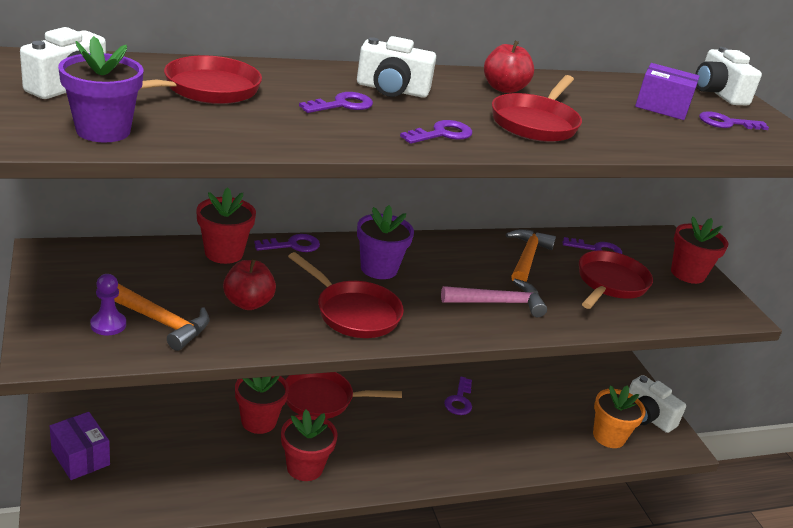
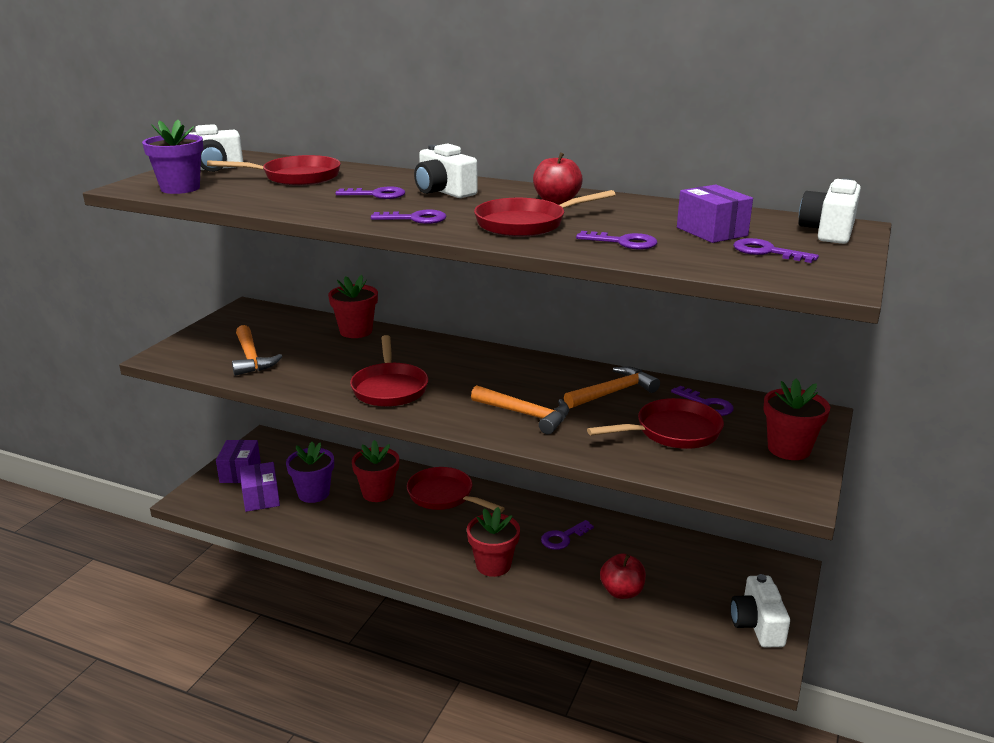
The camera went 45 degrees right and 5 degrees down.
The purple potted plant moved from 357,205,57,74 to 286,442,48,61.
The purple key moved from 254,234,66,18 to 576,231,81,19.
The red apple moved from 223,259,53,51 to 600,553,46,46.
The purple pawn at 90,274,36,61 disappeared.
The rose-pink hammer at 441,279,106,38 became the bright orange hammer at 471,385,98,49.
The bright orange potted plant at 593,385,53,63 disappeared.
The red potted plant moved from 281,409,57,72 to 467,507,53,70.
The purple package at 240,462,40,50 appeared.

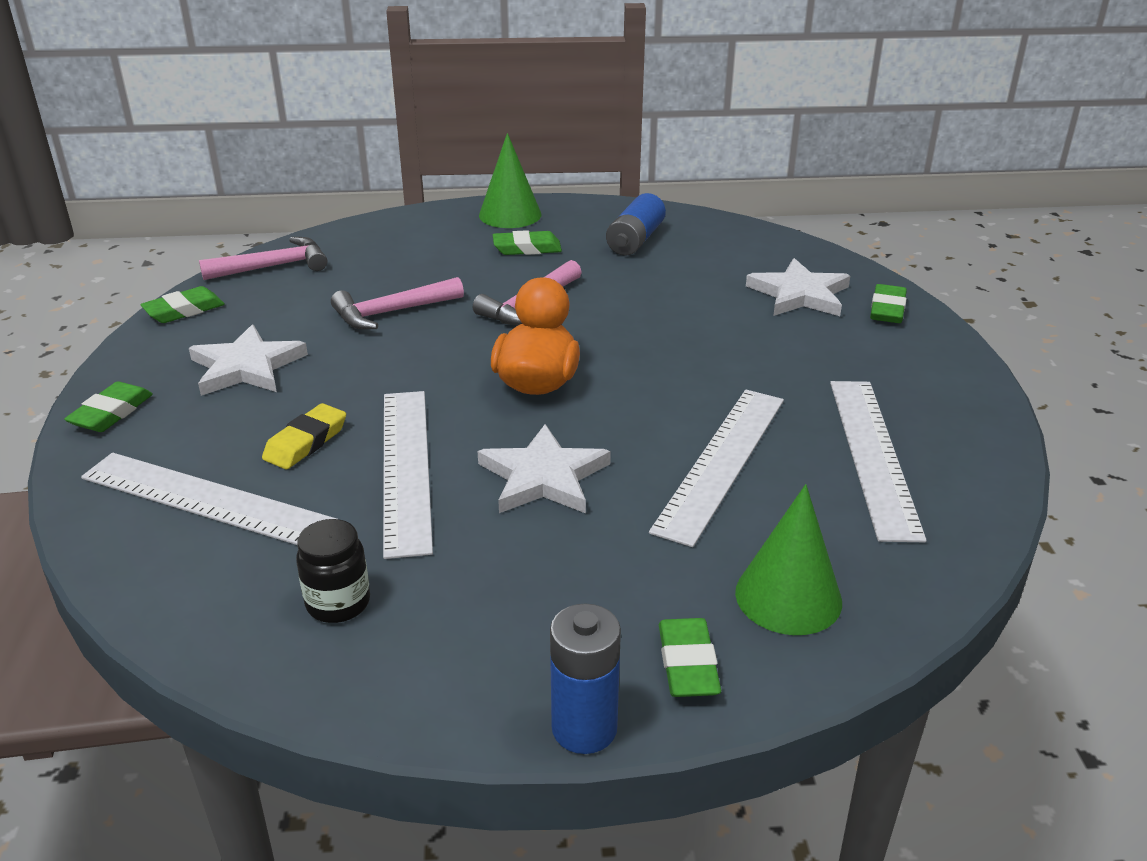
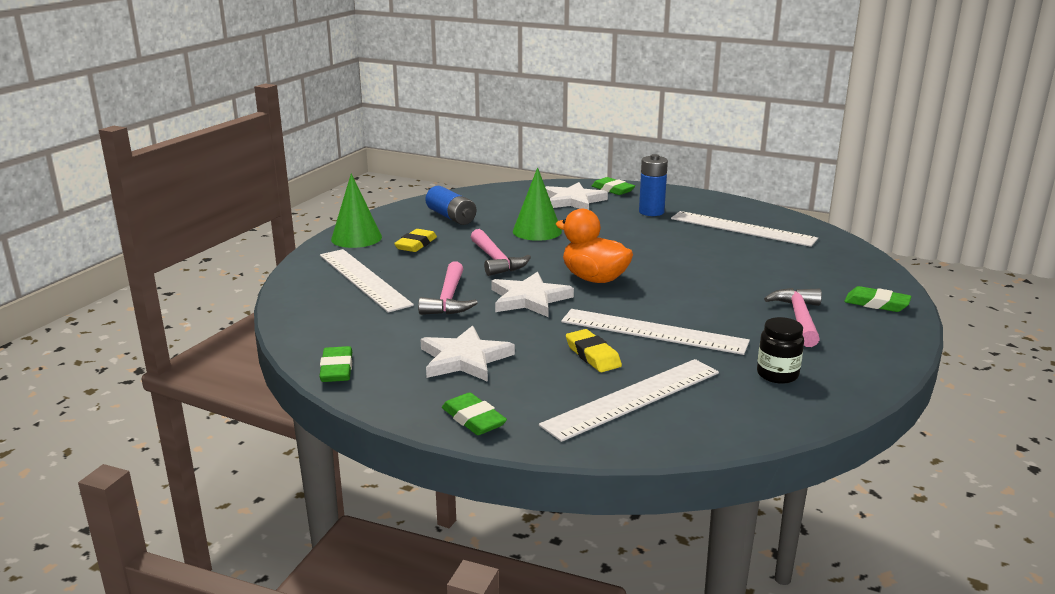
The camera went 60 degrees left and 10 degrees down.
The emerald gum eraser at 493,230,69,25 became the golden gum eraser at 394,229,43,23.
The rose-pink hammer moved from 199,237,128,43 to 764,288,58,59.
The pure white measuring stick moved from 649,390,135,157 to 320,249,94,64.
The pure white star shape moved from 477,424,134,89 to 491,272,83,45.
The emerald solid cone moved from 735,484,107,151 to 513,167,49,74.
The cobalt power cell moved from 550,604,71,150 to 639,154,29,62.

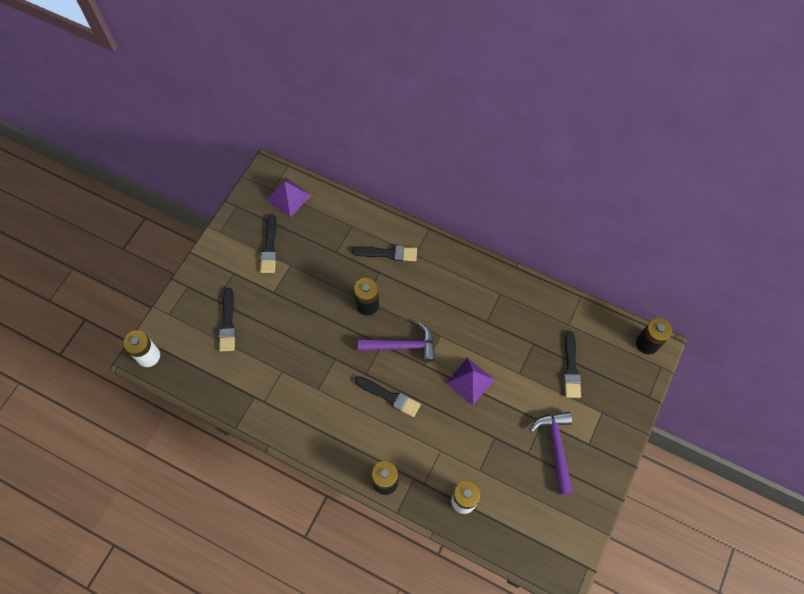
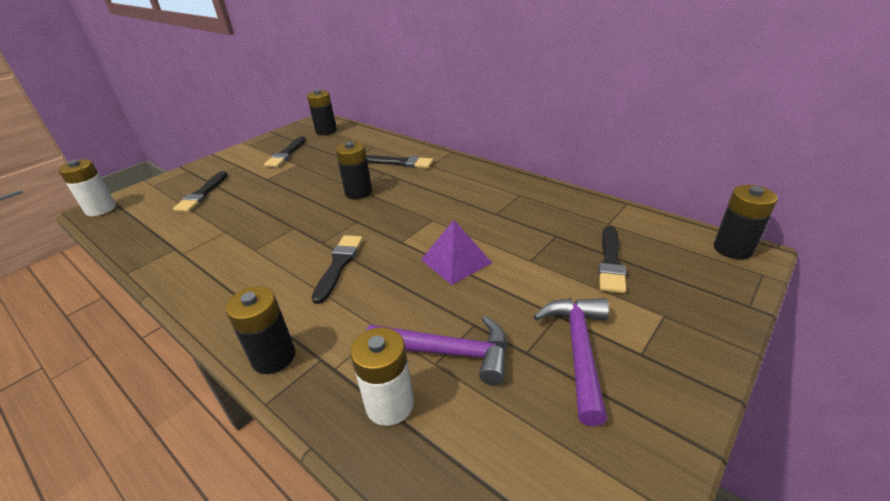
The camera went 15 degrees right and 30 degrees down.
The purple solid pyramid at 267,179,44,38 was replaced by the black power cell at 307,90,30,45.
The purple hammer moved from 358,322,77,40 to 366,316,141,69.
The black paint brush at 355,376,66,41 turned 120 degrees counterclockwise.

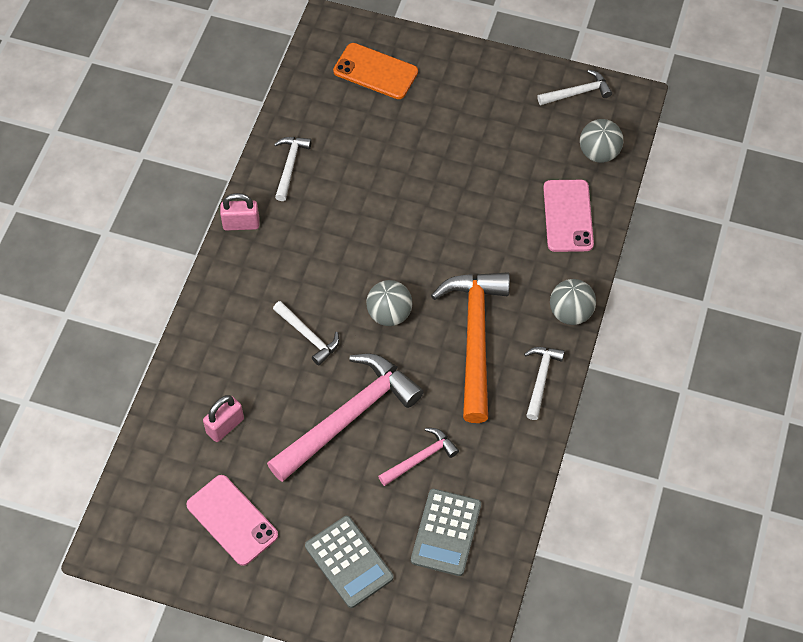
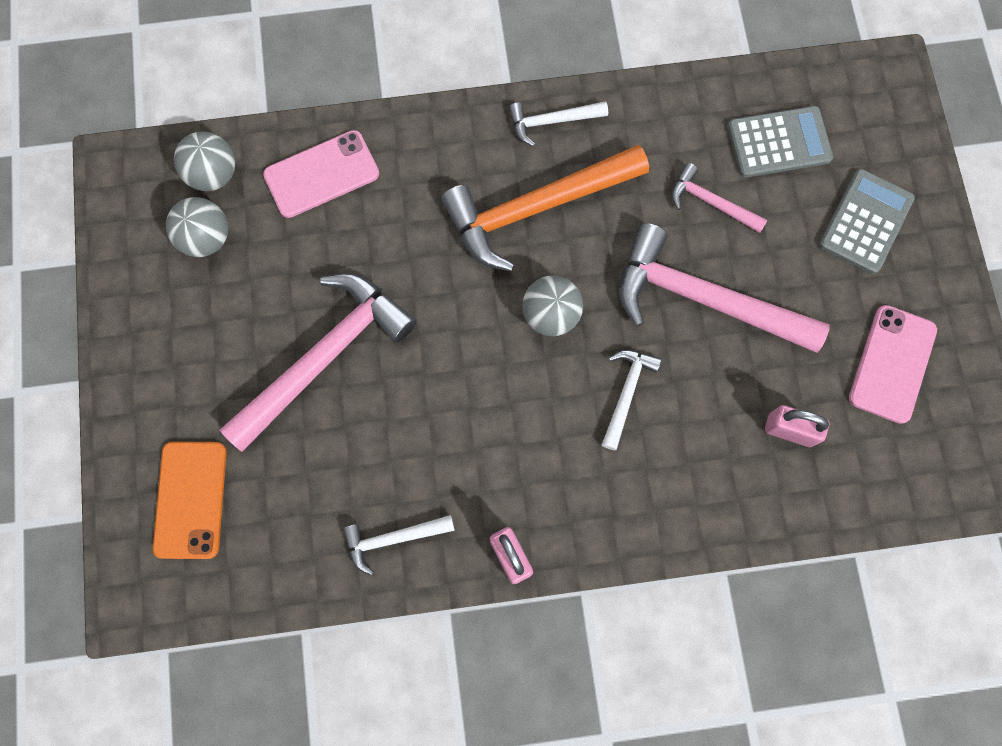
The camera went 115 degrees left and 15 degrees up.
The pure white hammer at 537,70,75,35 disappeared.
The ash-grey play ball moved from 550,279,46,46 to 166,197,62,60.
The rose-pink hammer at 220,273,196,179 appeared.

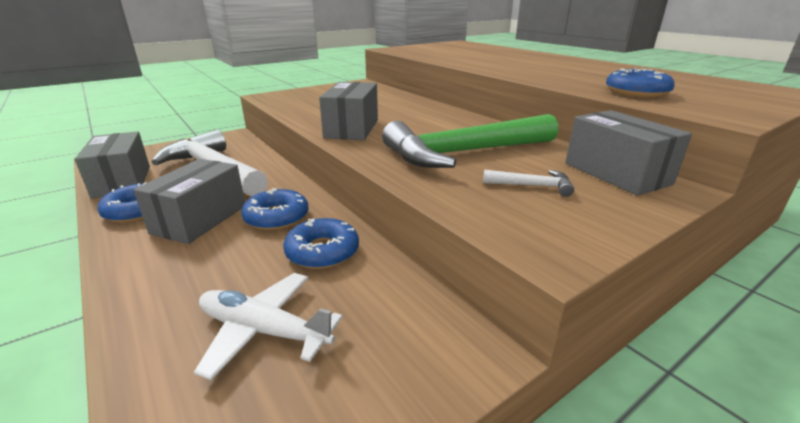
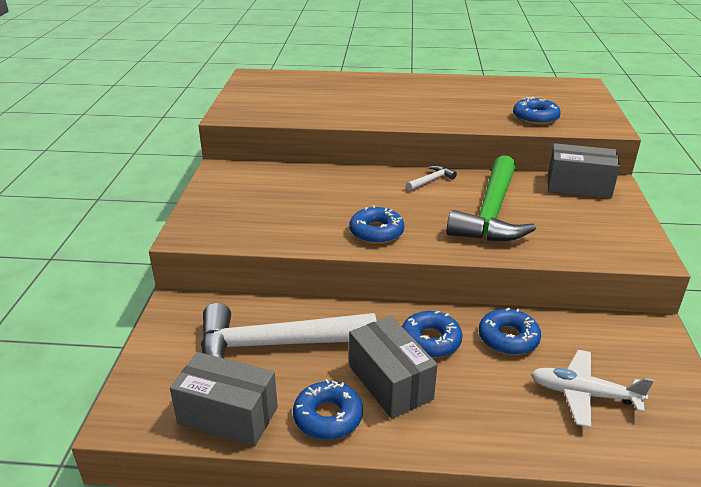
The camera went 50 degrees left and 5 degrees up.
The ash-grey package at 319,82,59,58 was replaced by the cobalt doughnut at 349,205,55,39.
The pure white hammer moved from 483,170,91,27 to 406,165,51,26.
The pure white plane at 194,273,149,107 turned 45 degrees clockwise.

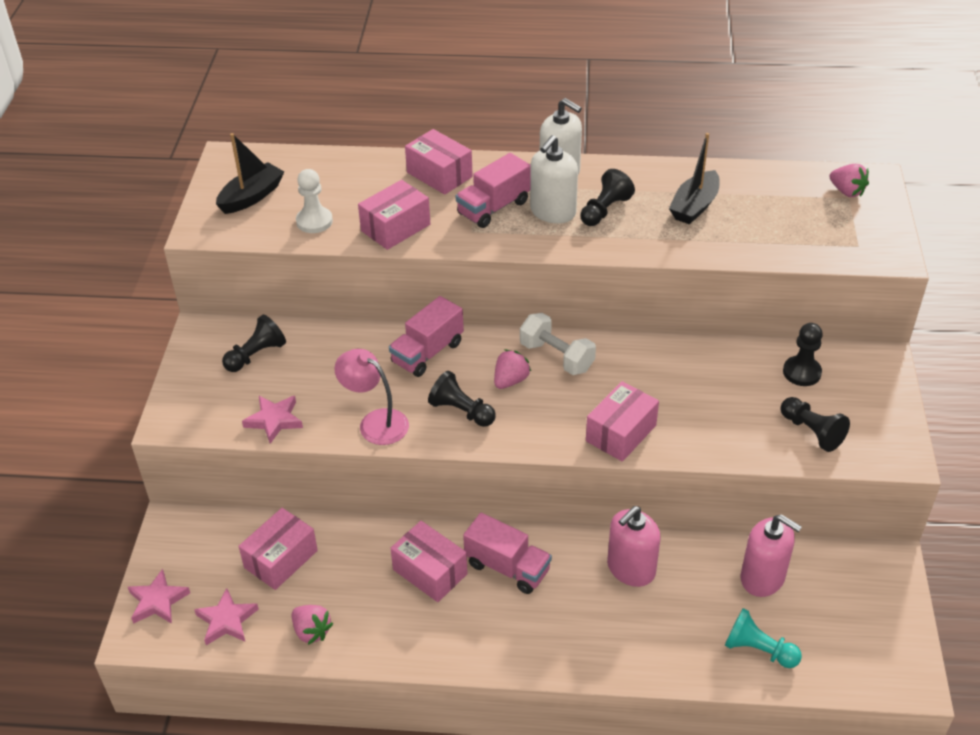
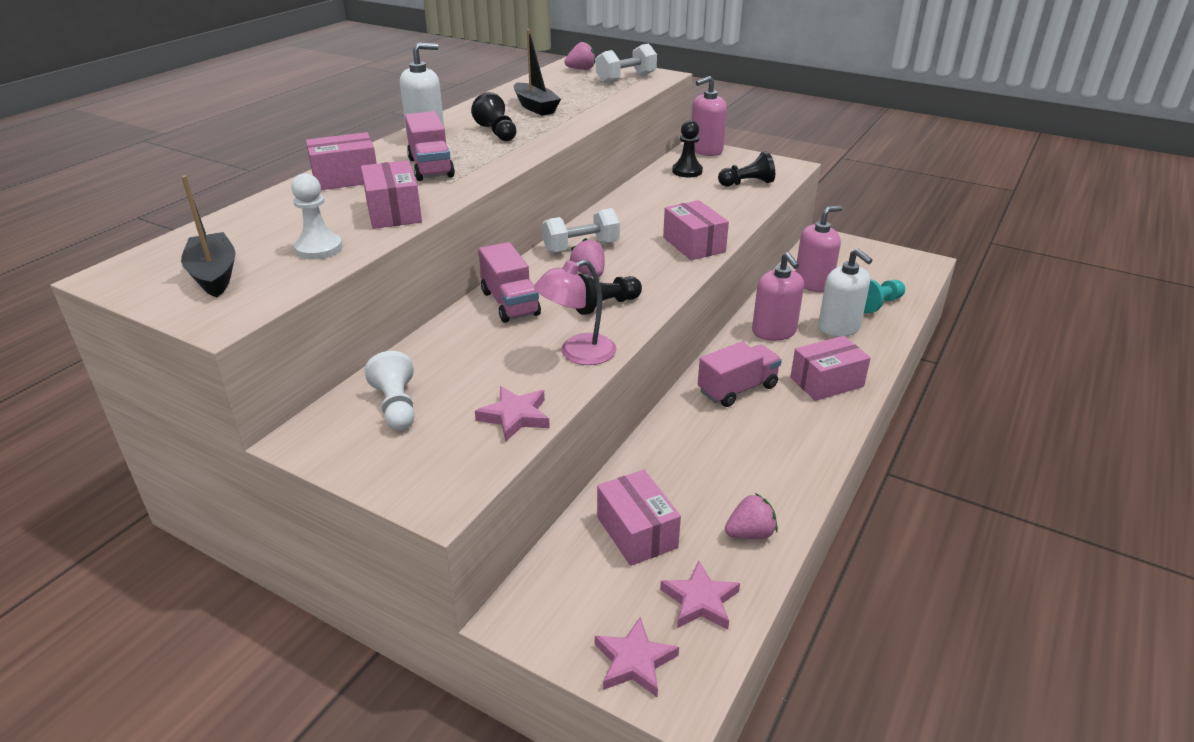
The camera went 65 degrees left and 10 degrees down.
The pure white pump bottle moved from 530,135,48,88 to 818,248,55,89.
The black pawn at 222,315,64,57 became the pure white pawn at 365,351,50,79.
The rose-pink package moved from 390,521,78,81 to 790,336,81,65.
The pure white hand weight at 596,43,61,40 appeared.
The rose-pink pump bottle at 692,76,35,80 appeared.

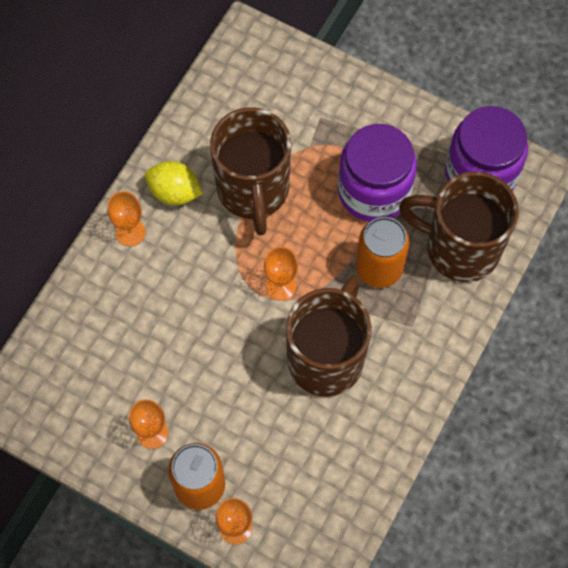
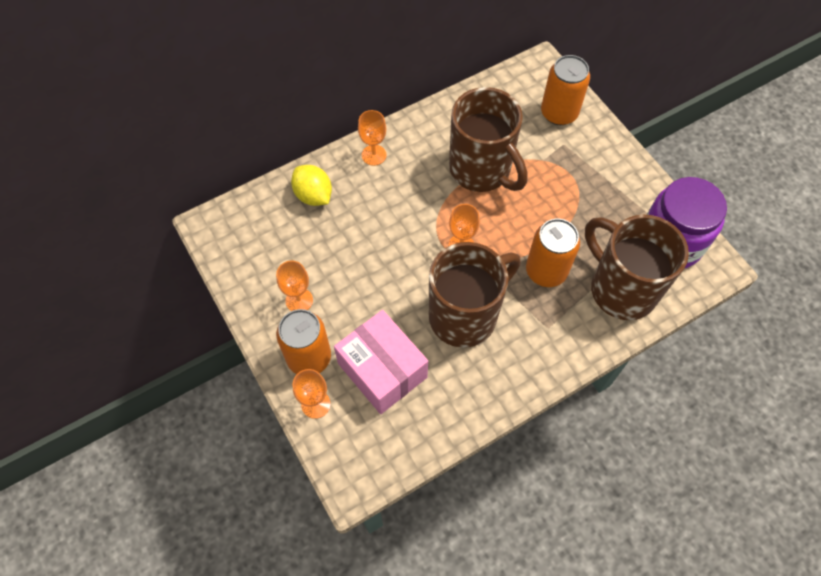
The camera went 30 degrees right and 5 degrees down.
The dark brown mug at 210,107,81,129 turned 60 degrees counterclockwise.
The purple preserve jar at 338,124,79,98 disappeared.
The golden toy lemon moved from 145,161,58,44 to 291,165,41,41.
The bright orange soda can at 541,55,49,70 appeared.
The rose-pink package at 334,310,94,104 appeared.

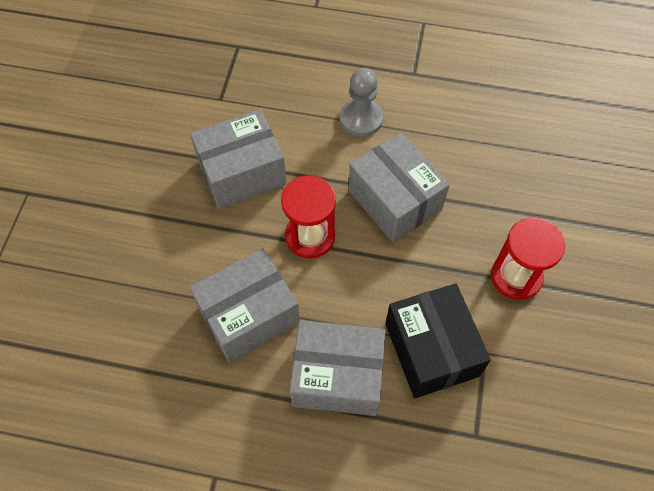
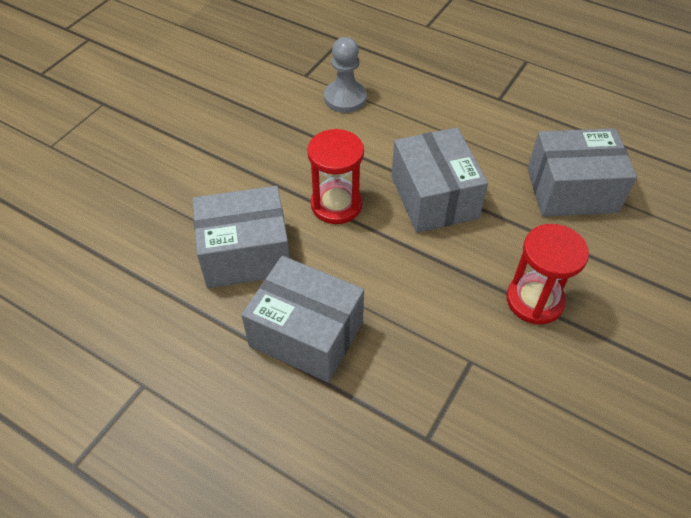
The camera went 20 degrees right and 10 degrees down.
The ash-grey pawn moved from 340,68,43,69 to 324,37,43,76.
The ash-grey package moved from 190,109,96,100 to 527,128,110,89.
The black package at 385,283,106,115 disappeared.

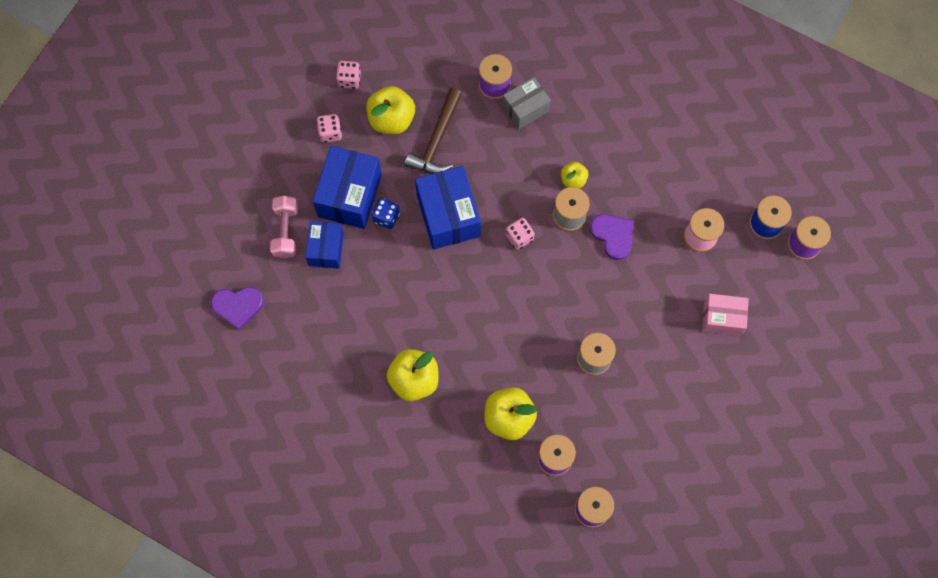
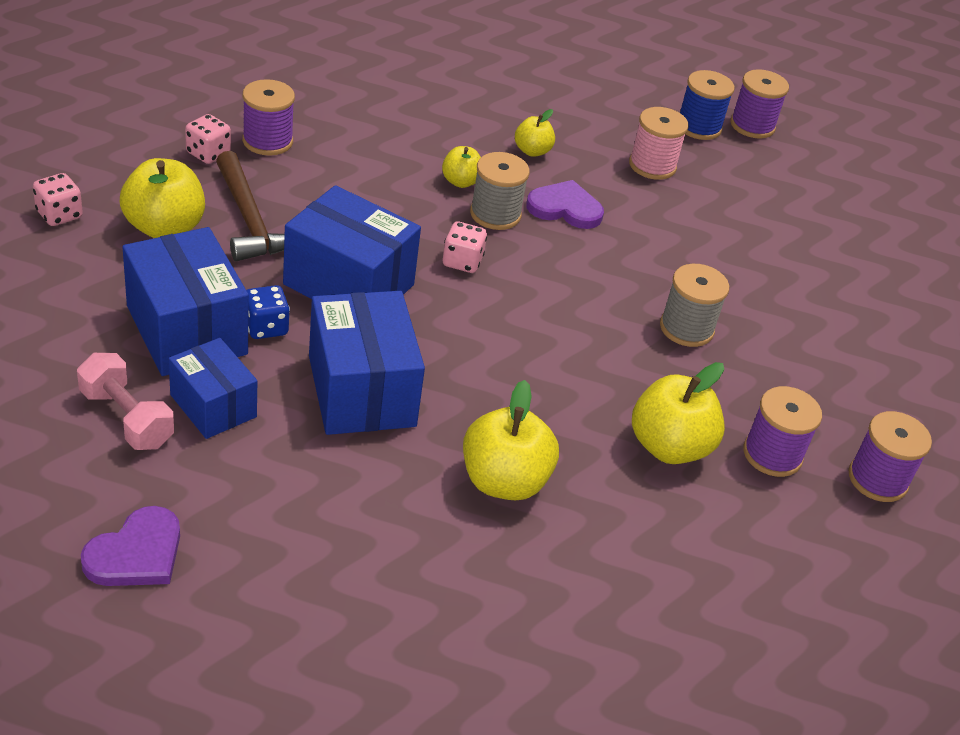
The camera went 50 degrees left and 30 degrees down.
The ash-grey package at 503,77,48,52 disappeared.
The rose-pink game die moved from 316,114,26,29 to 185,114,46,50.
The rose-pink package at 702,294,47,42 disappeared.
The golden apple at 515,109,40,48 appeared.
The cobalt package at 309,291,116,144 appeared.

